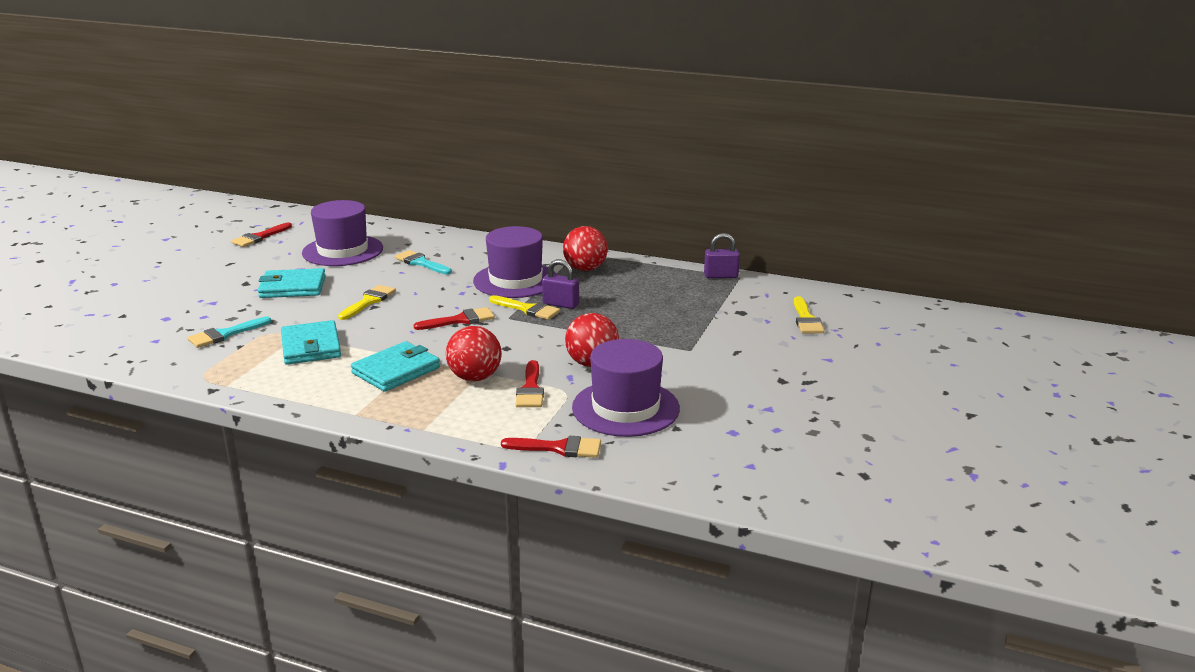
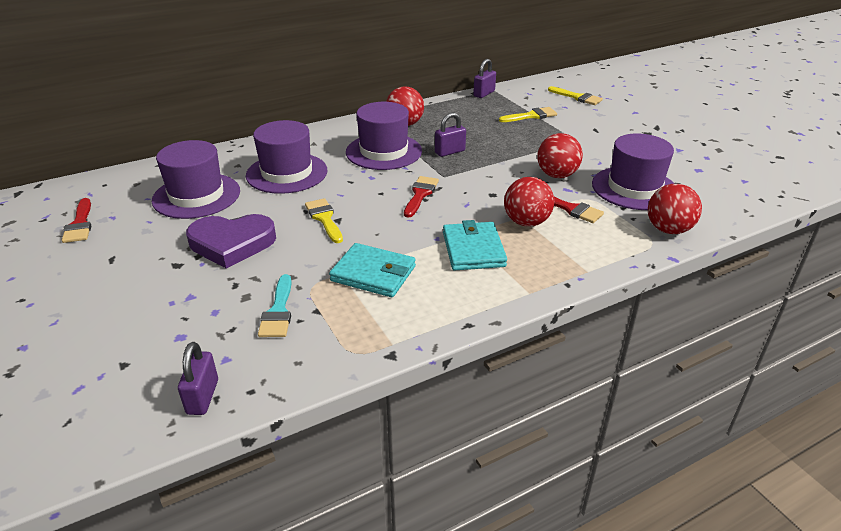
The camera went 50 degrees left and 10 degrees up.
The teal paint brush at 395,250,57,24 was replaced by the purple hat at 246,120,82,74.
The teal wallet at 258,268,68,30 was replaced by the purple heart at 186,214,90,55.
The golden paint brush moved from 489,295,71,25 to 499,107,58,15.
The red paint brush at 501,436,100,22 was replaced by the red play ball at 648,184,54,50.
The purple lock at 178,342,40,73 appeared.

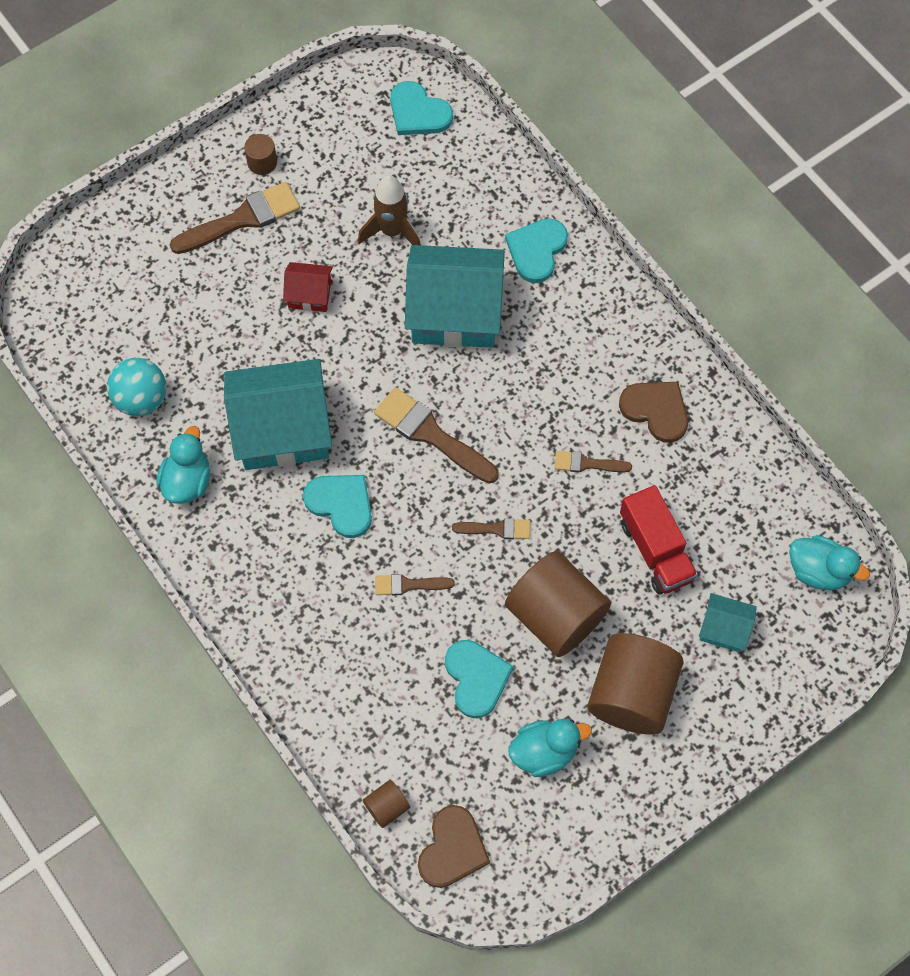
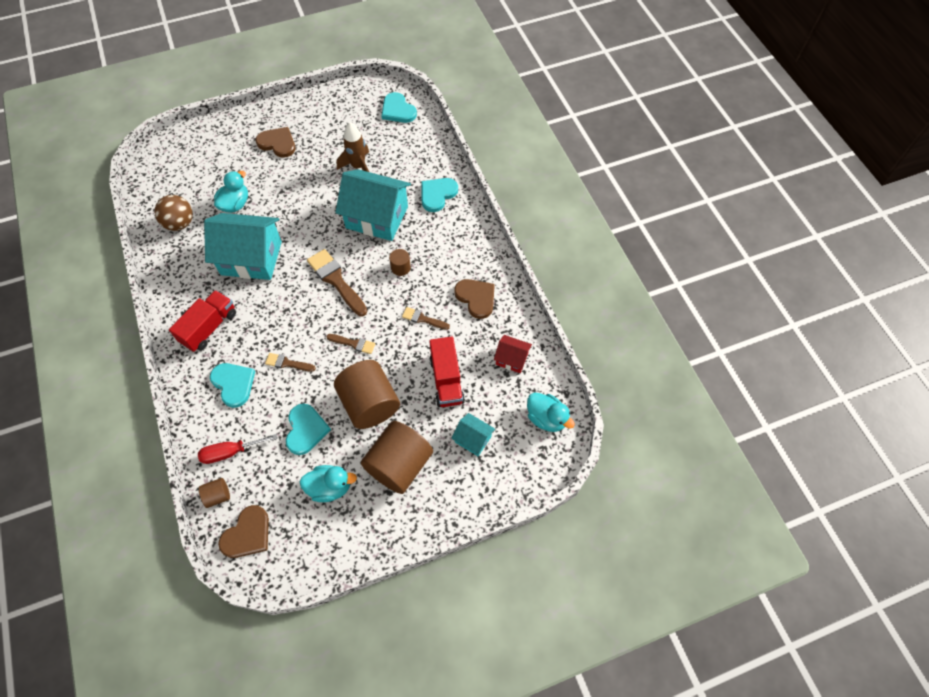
The camera went 15 degrees right and 5 degrees down.
The dark brown solid cylinder moved from 244,134,33,41 to 389,249,22,27.
The dark brown paint brush at 170,182,130,72 was replaced by the dark brown heart at 256,127,40,31.
The red toy house moved from 283,262,50,50 to 494,335,38,38.
The teal play ball at 107,358,60,58 became the dark brown play ball at 155,195,38,36.
The teal duck moved from 156,426,54,78 to 214,171,34,42.
The teal heart moved from 303,475,69,63 to 210,363,45,45.
The red lorry at 169,290,67,62 appeared.
The red screwdriver at 198,434,80,30 appeared.

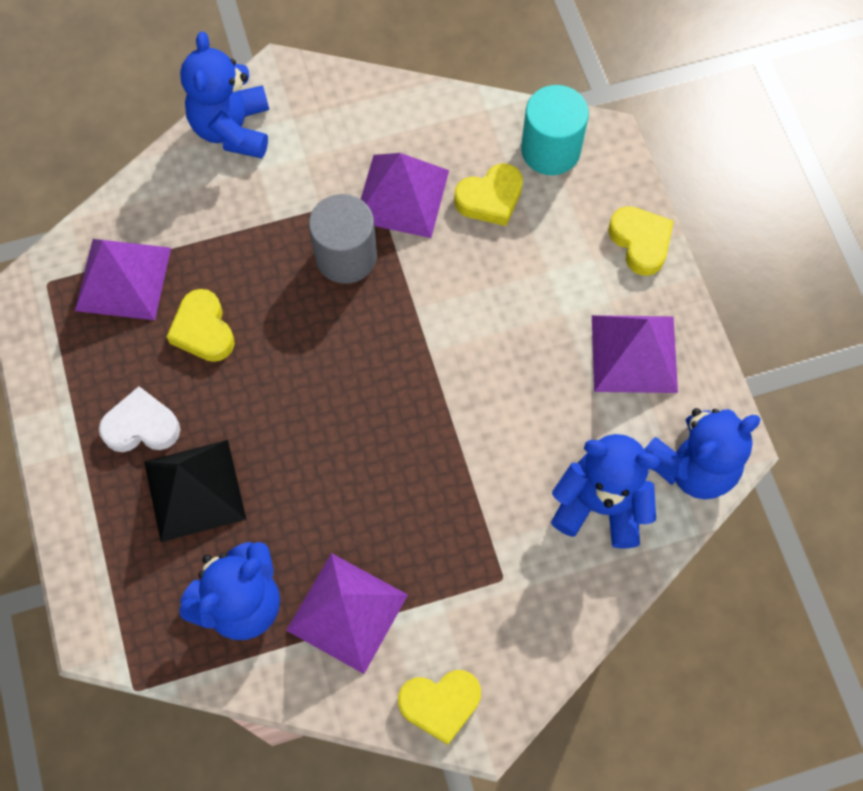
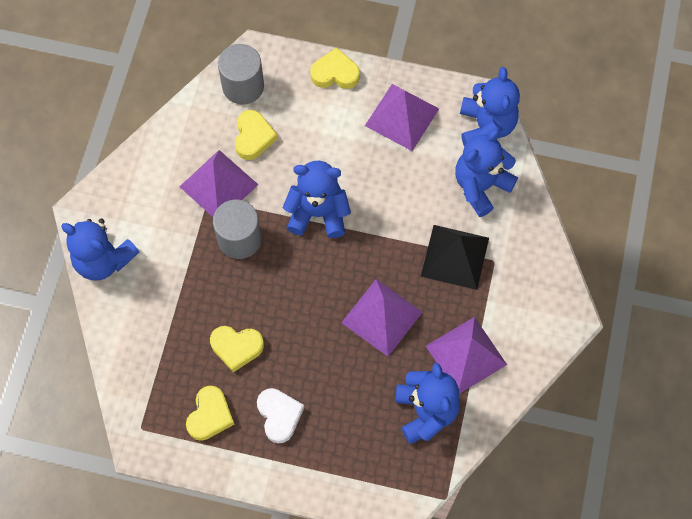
The camera went 60 degrees left and 0 degrees up.
The teal solid cylinder at 521,85,68,90 became the ash-grey solid cylinder at 218,44,46,61.
The purple solid pyramid moved from 75,239,96,81 to 341,279,81,77.
The pure white heart at 99,386,81,66 turned 135 degrees clockwise.
The black solid pyramid moved from 144,440,102,102 to 421,225,68,65.
The golden heart moved from 398,670,83,75 to 186,386,48,55.
The cobalt teddy bear at 283,161,68,77 appeared.

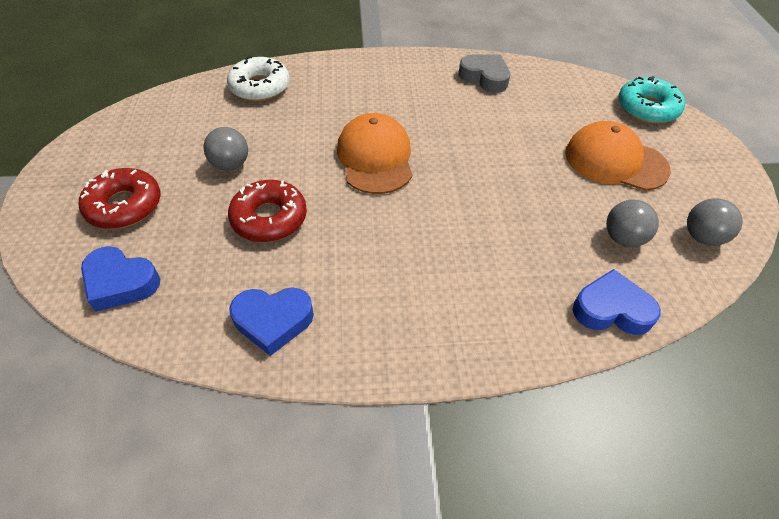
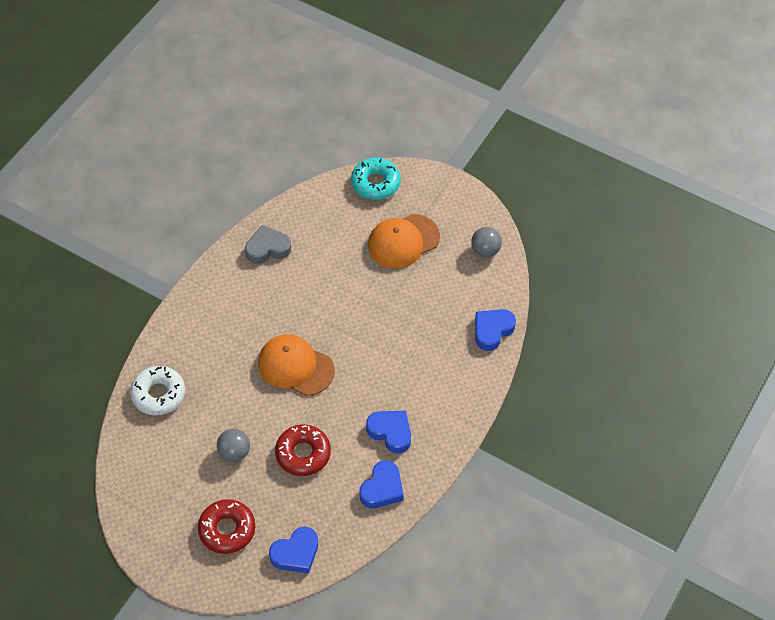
The camera went 55 degrees left and 5 degrees up.
The ash-grey play ball at 606,199,53,48 disappeared.
The cobalt heart at 366,411,45,43 appeared.

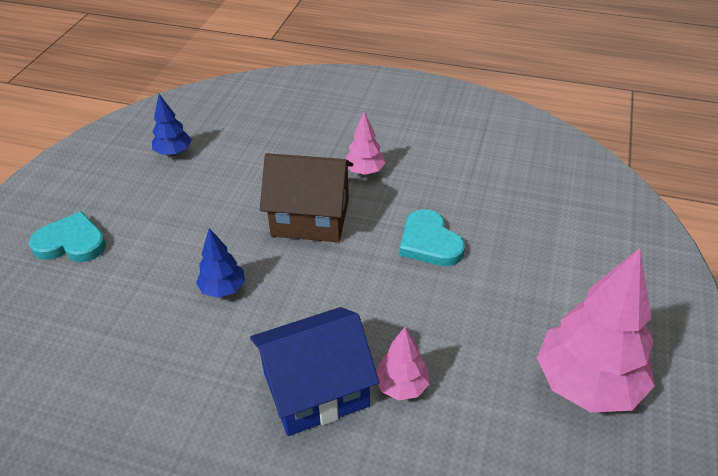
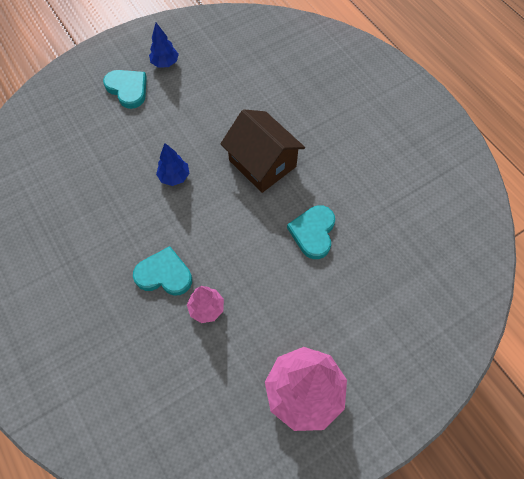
The camera went 40 degrees right and 20 degrees up.
The cobalt toy tree moved from 152,94,40,62 to 149,23,30,45.
The rose-pink toy tree at 346,111,39,64 disappeared.
The cobalt toy house at 250,307,129,129 was replaced by the teal heart at 133,246,59,50.

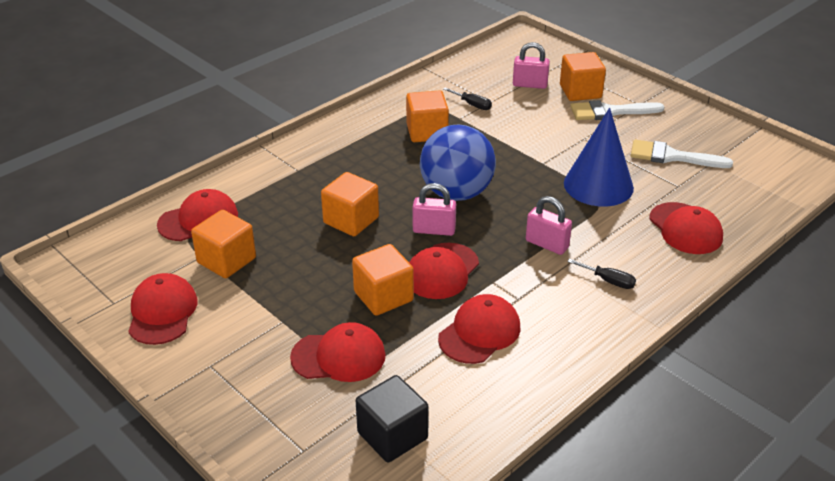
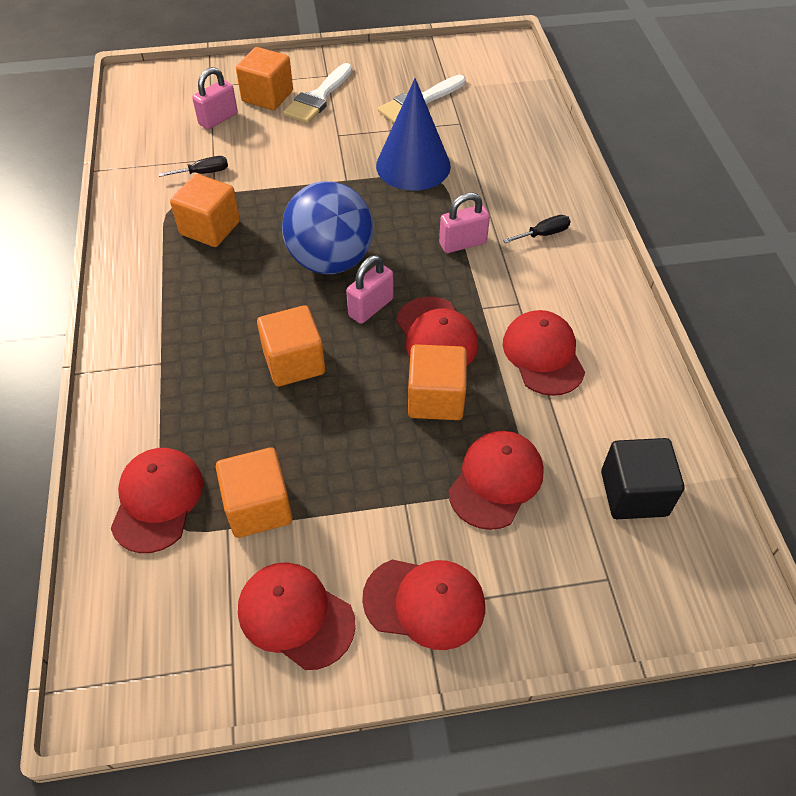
The camera went 55 degrees left and 15 degrees up.
The red baseball cap moved from 649,202,74,52 to 362,559,123,91.

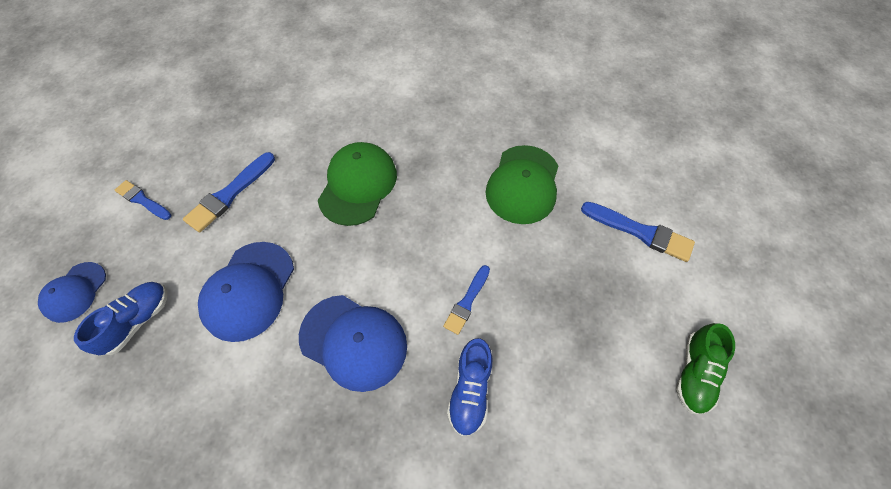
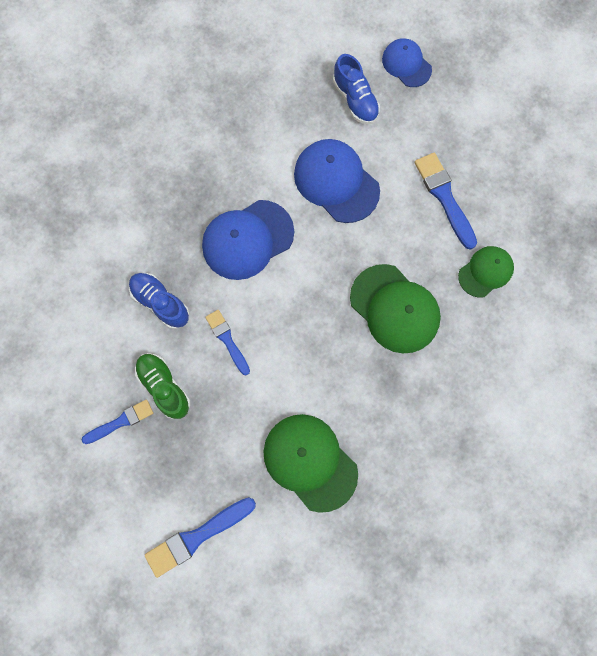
The camera went 120 degrees right and 15 degrees up.
The cobalt paint brush moved from 115,180,56,40 to 82,400,71,44.
The emerald sneaker moved from 676,323,59,92 to 135,353,55,66.
The emerald baseball cap at 458,246,56,52 appeared.

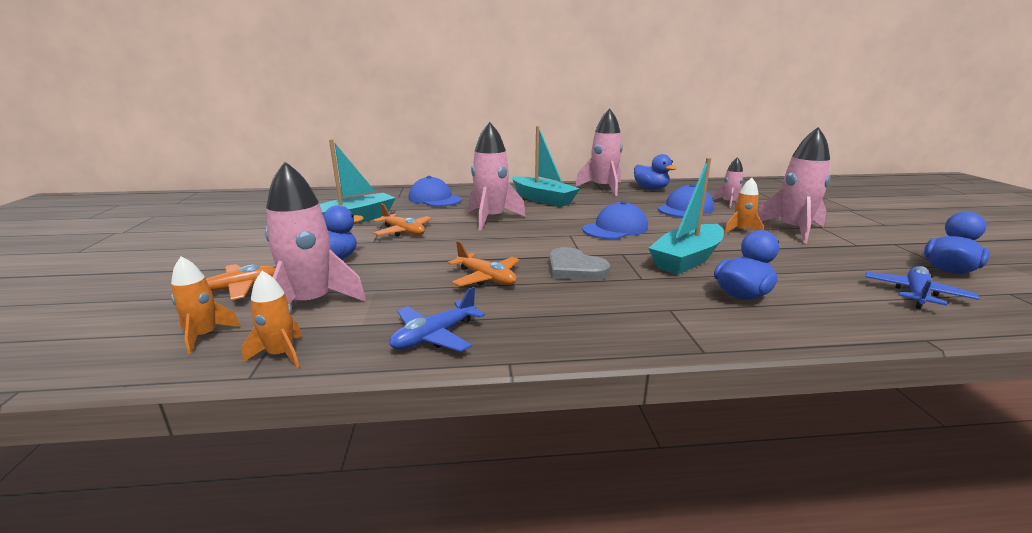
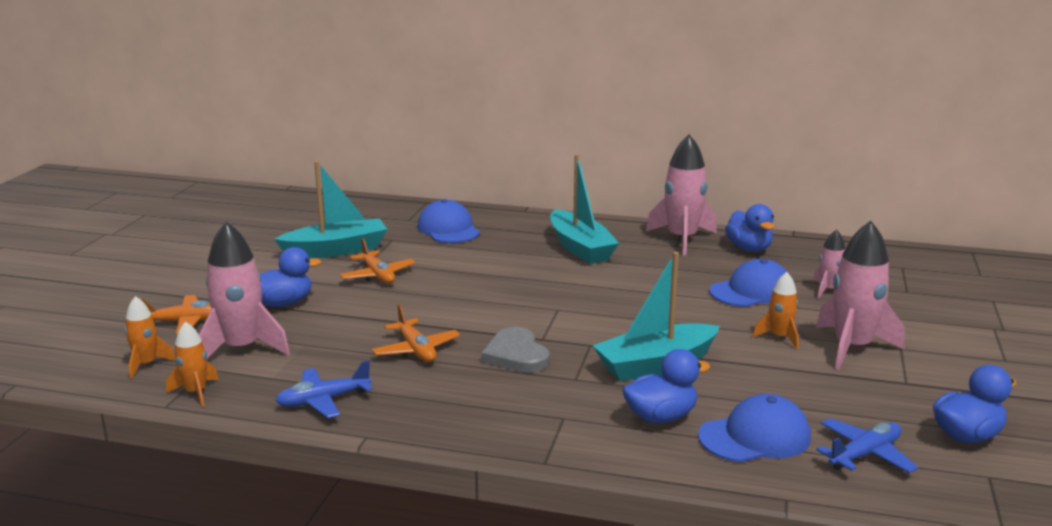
The camera went 20 degrees right and 0 degrees up.
The rose-pink rocket at 468,122,58,109 disappeared.
The cobalt baseball cap moved from 582,201,66,38 to 698,394,113,68.

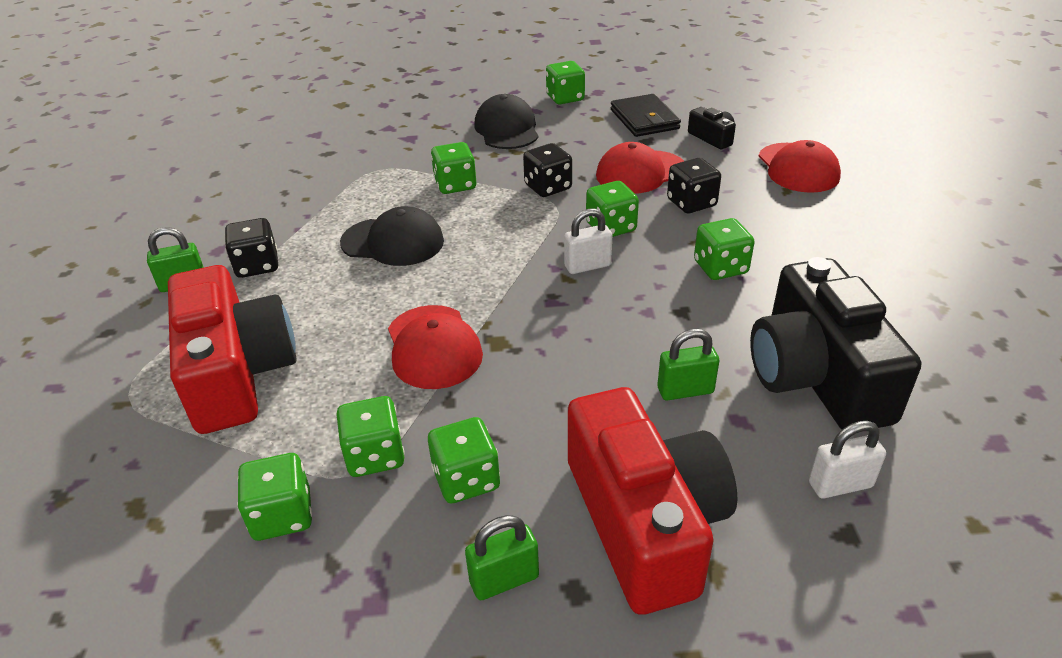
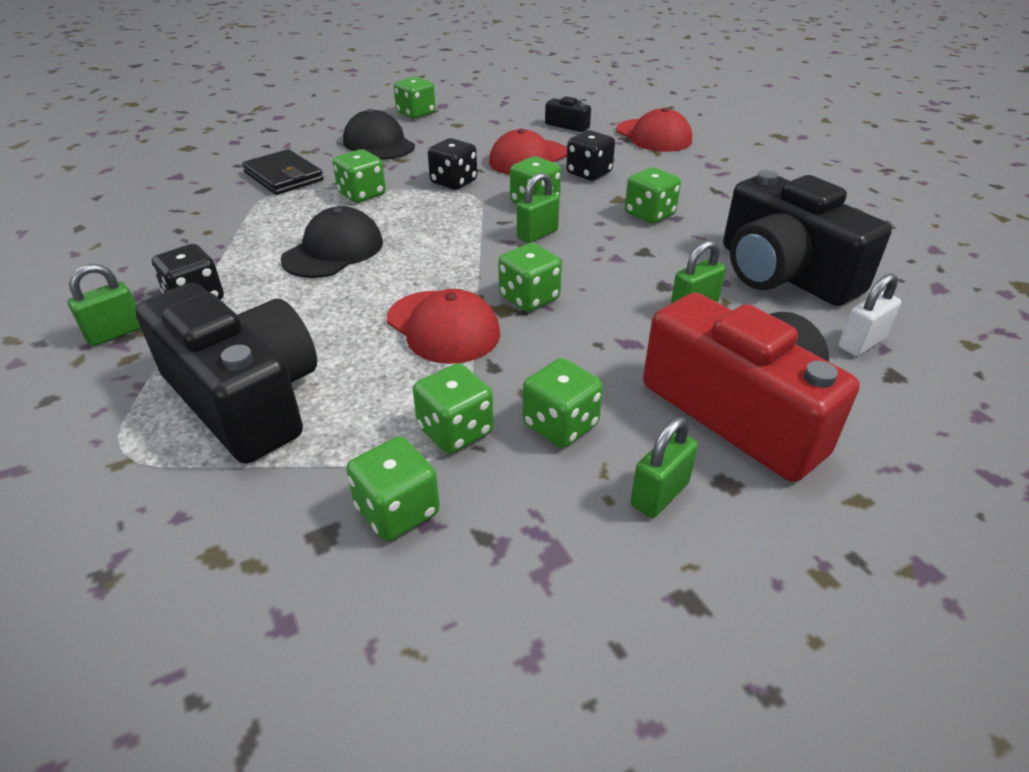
The camera went 25 degrees left and 0 degrees up.
The black wallet moved from 611,94,70,43 to 242,149,82,46.
The black baseball cap at 340,206,104,60 turned 45 degrees counterclockwise.
The pure white lock at 564,208,48,66 became the emerald lock at 517,173,43,70.
The red camera at 168,265,129,169 became the black camera at 135,283,182,181.
The emerald game die at 498,243,64,69 appeared.

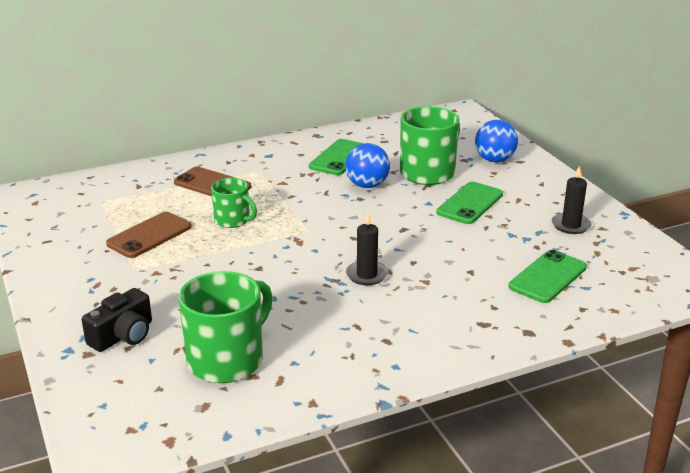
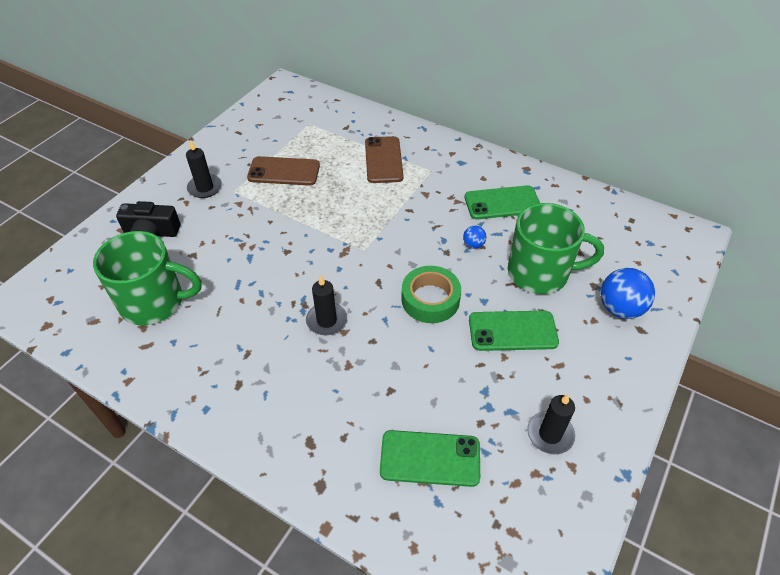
The camera went 55 degrees right and 20 degrees up.
The cobalt play ball at 345,143,45,45 changed to 0.50 times the size.
The emerald mug at 211,178,46,50 disappeared.
The black candle at 186,140,36,58 appeared.
The emerald roll of tape at 401,266,60,57 appeared.

